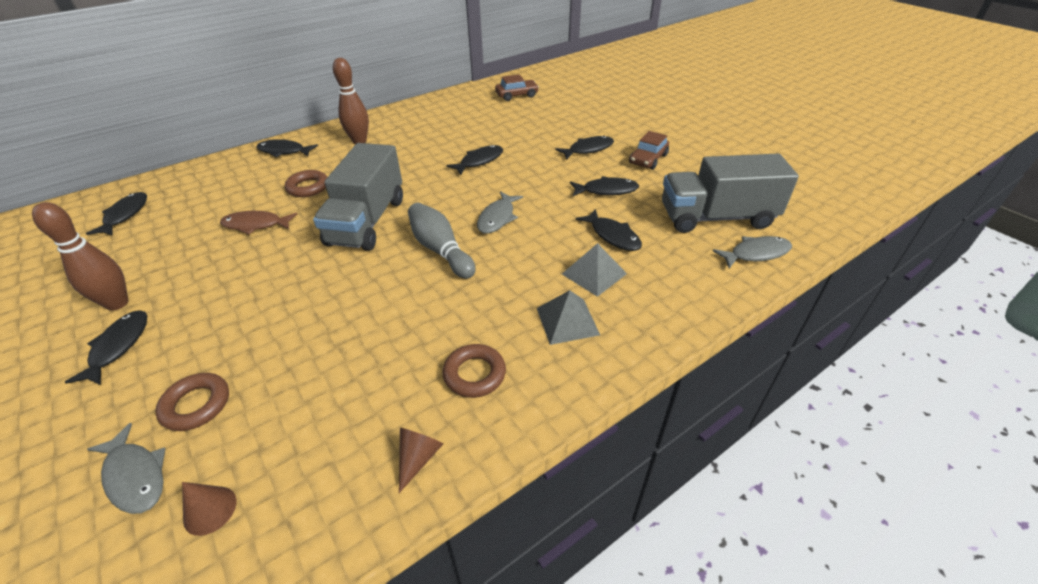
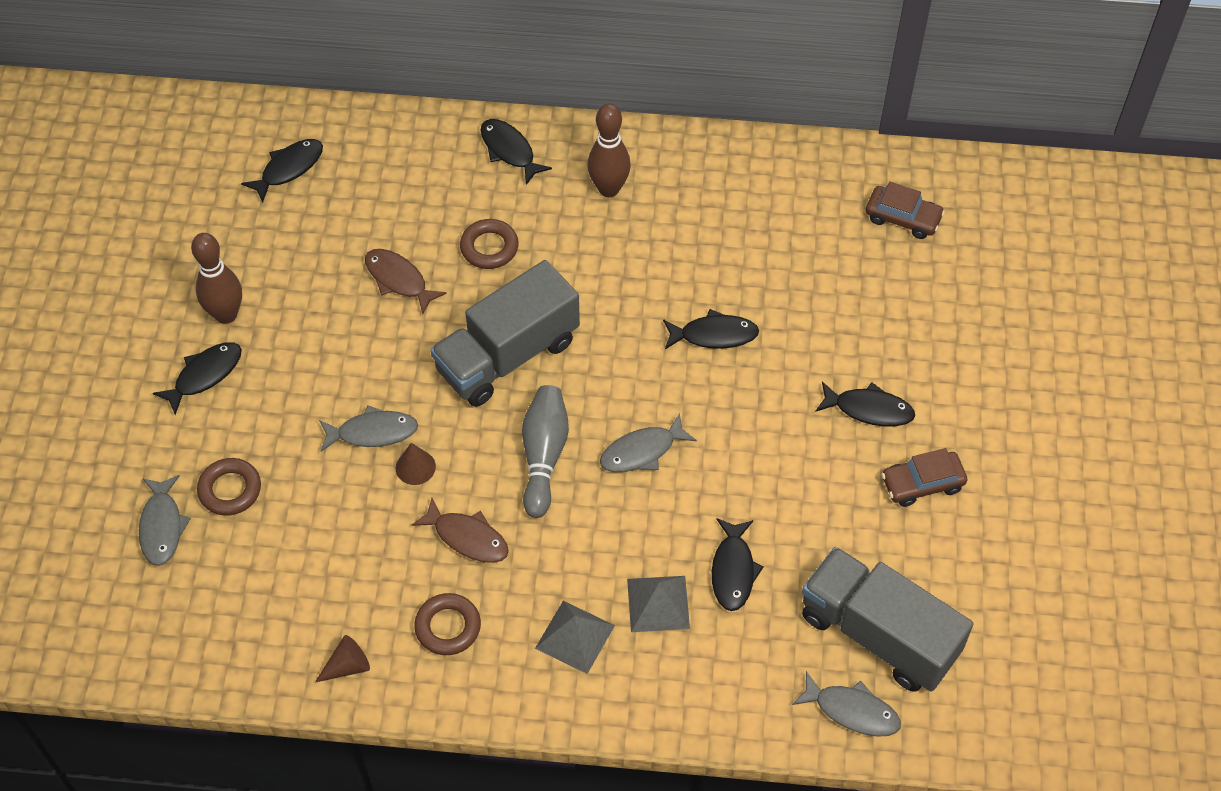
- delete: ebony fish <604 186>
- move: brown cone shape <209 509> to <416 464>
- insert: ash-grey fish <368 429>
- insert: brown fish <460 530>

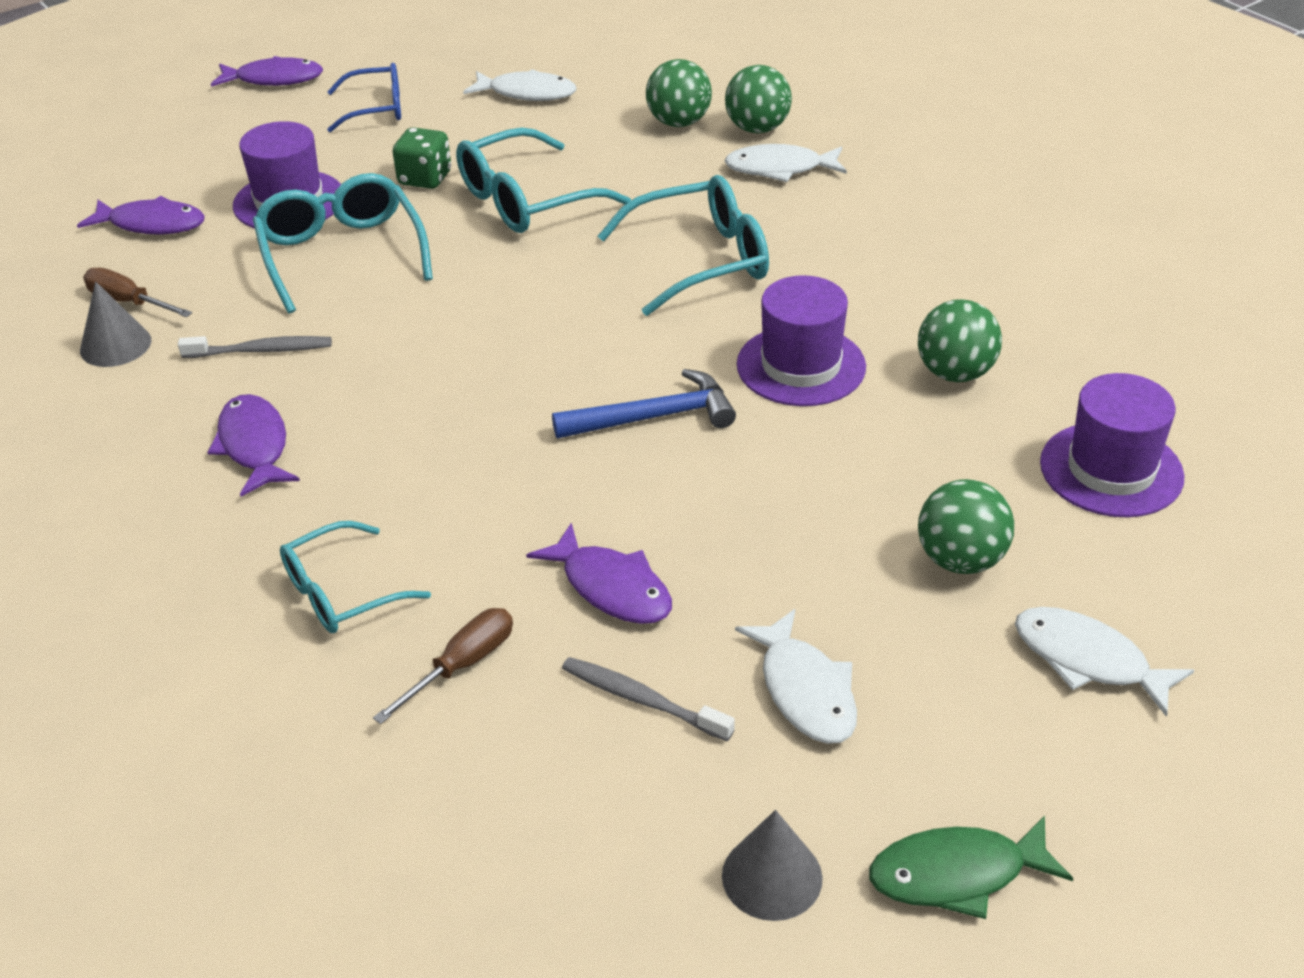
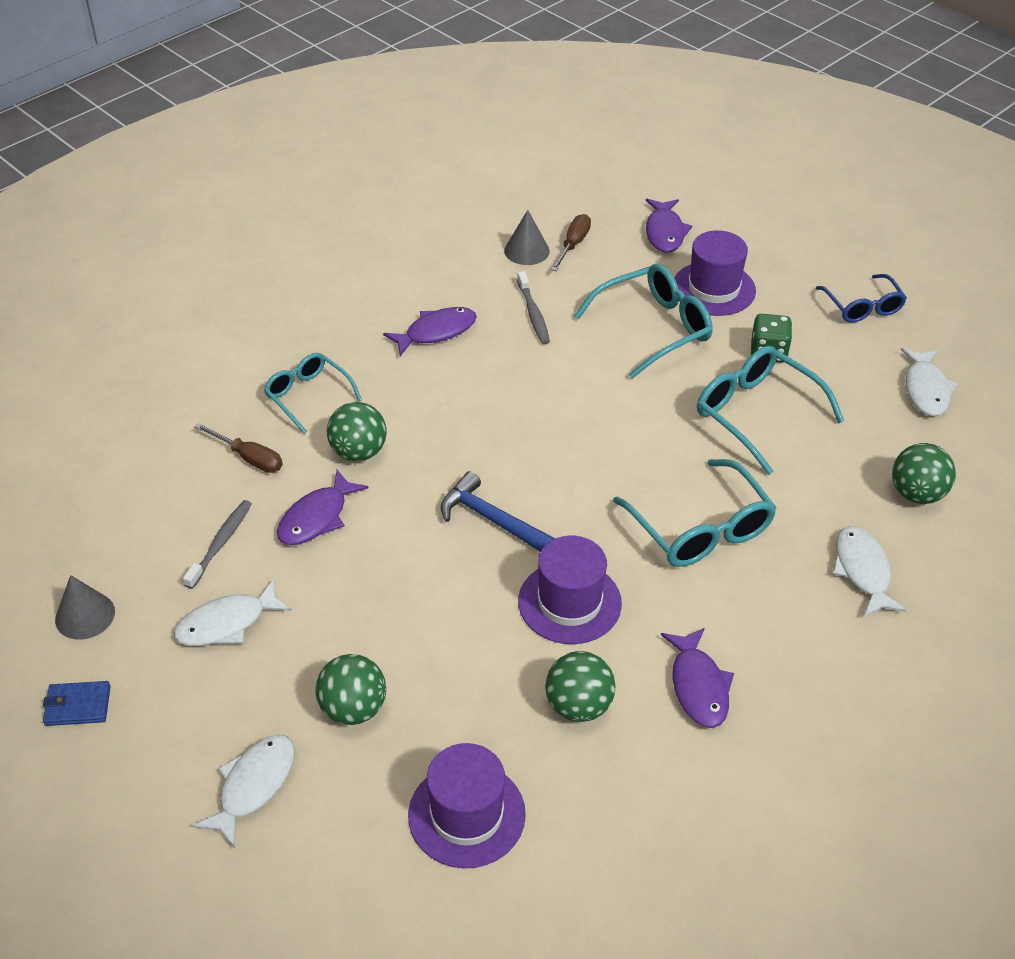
- move: violet fish <267 71> to <697 678>
- move: leaf-green play ball <758 99> to <357 431>
- rotate: blue claw hammer <644 404> = <498 511> 150 degrees clockwise
- replace: leaf-green fish <971 867> to blue card wallet <77 703>

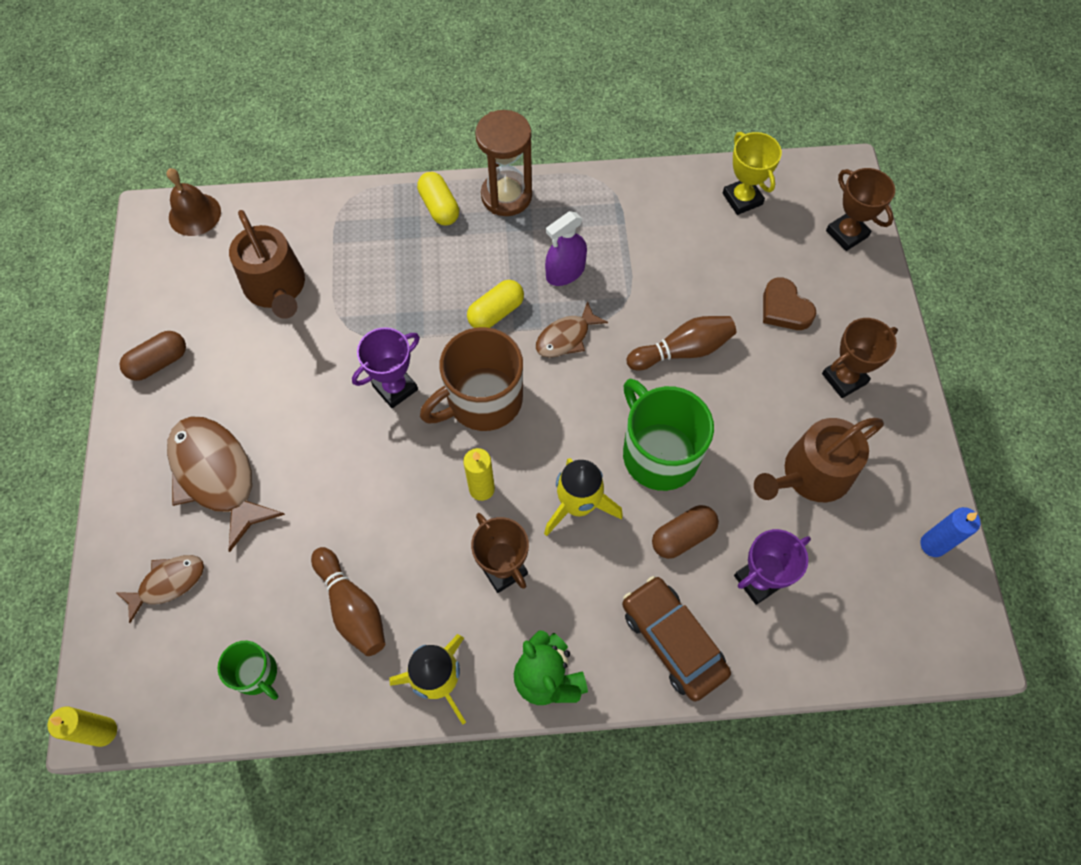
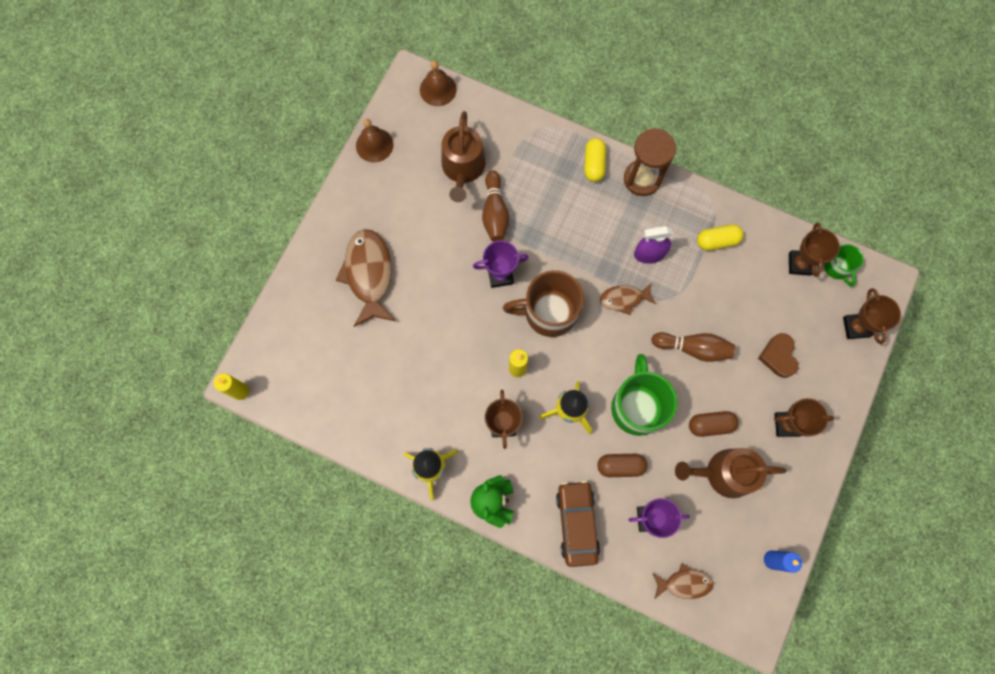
- recolor: yellow prize cup <752 173> to brown prize cup <814 250>
- move: yellow pill shape <495 304> to <720 237>
- move: brown pill shape <153 356> to <714 424>
- move: brown bowling pin <348 601> to <495 206>
- move: brown fish <159 589> to <683 581>
- move: leaf-green mug <248 670> to <844 265>
- insert: brown school bell <374 141>

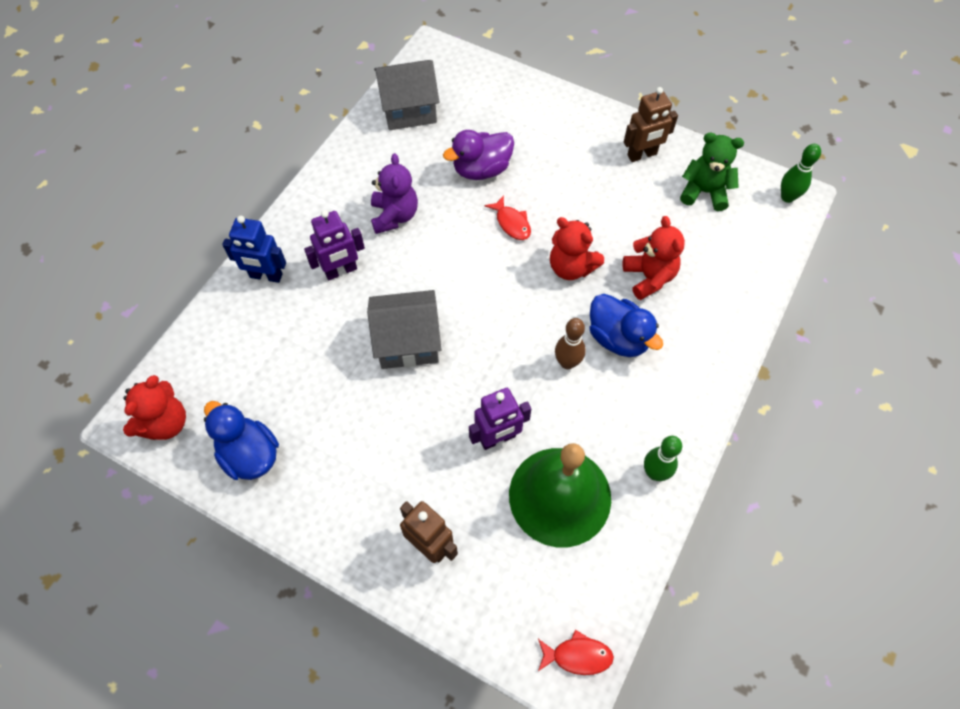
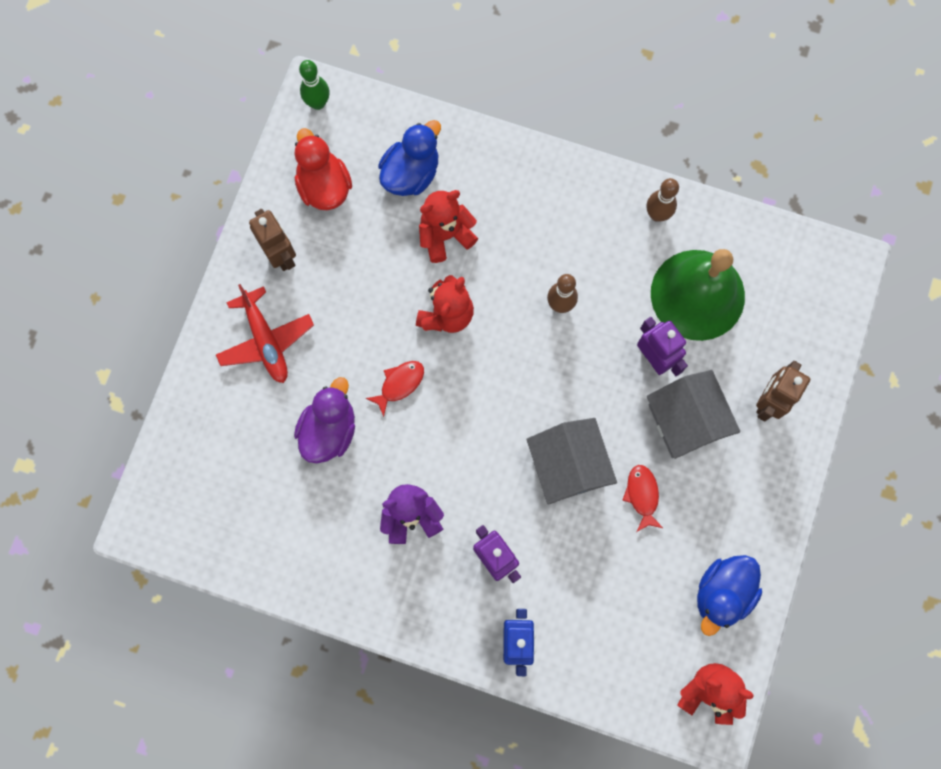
- move: ash-grey toy house <407 95> to <693 414>
- rotate: violet duck <478 155> = <324 420> 120 degrees counterclockwise
- replace: leaf-green teddy <712 172> to scarlet duck <323 169>
- move: blue duck <626 325> to <409 158>
- recolor: leaf-green bowling pin <663 458> to brown bowling pin <663 200>
- move: scarlet fish <576 652> to <642 498>
- insert: scarlet toy plane <265 333>

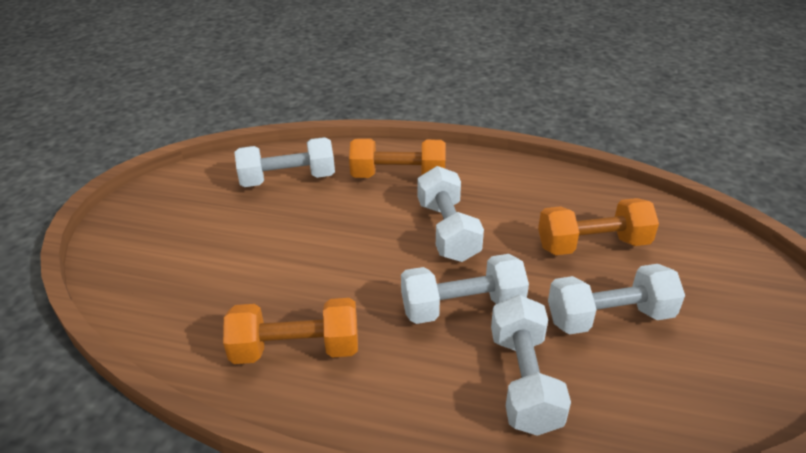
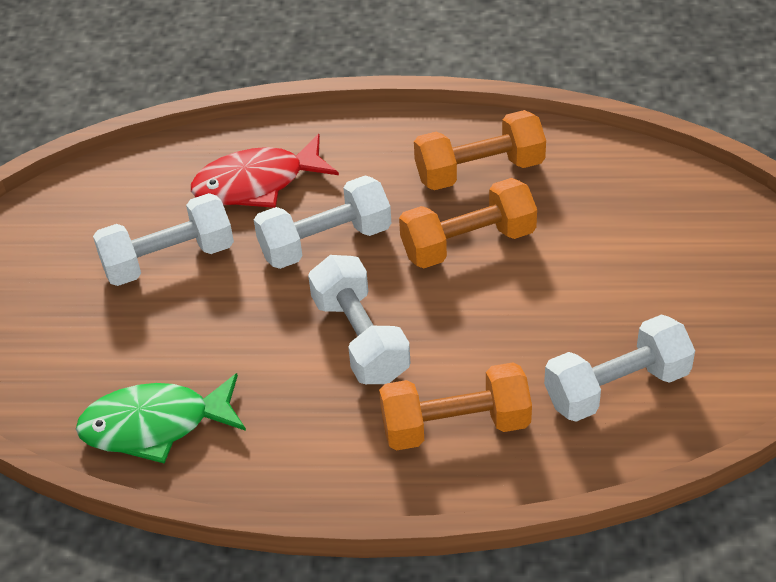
- move: orange free weight <598 226> to <468 223>
- replace: white free weight <531 365> to scarlet fish <265 171>
- insert: leaf-green fish <161 418>

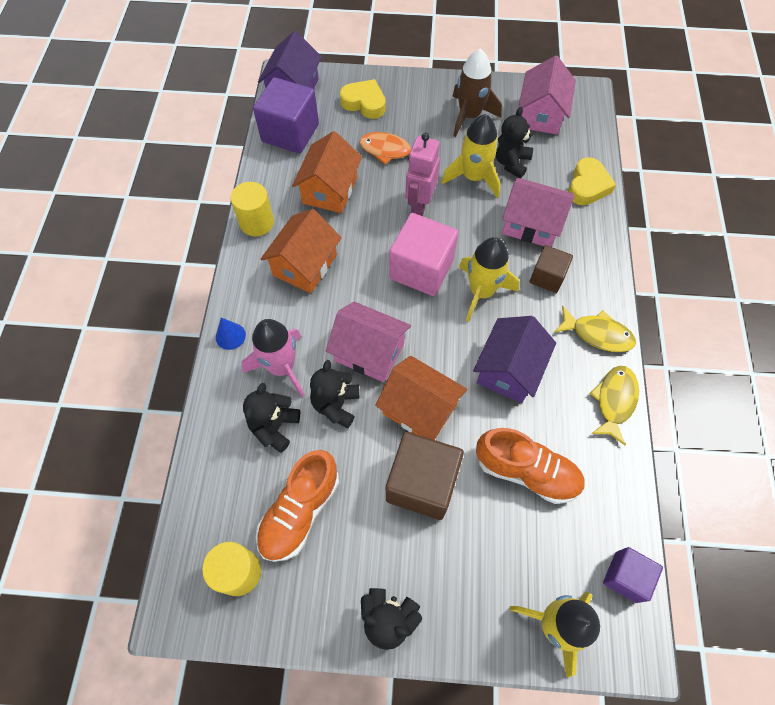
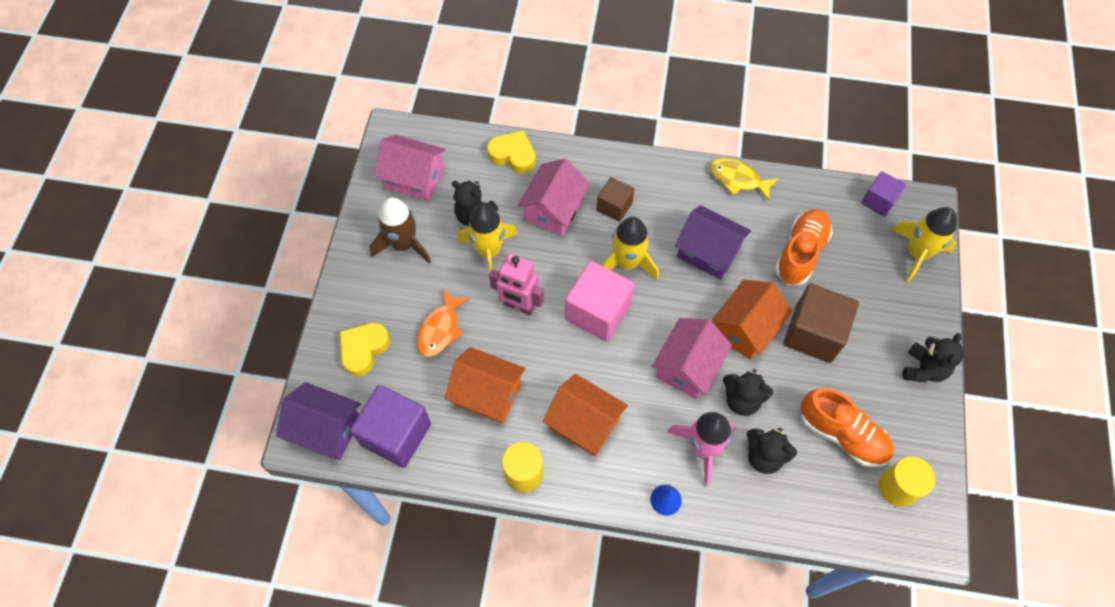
- delete: yellow fish <595 329>

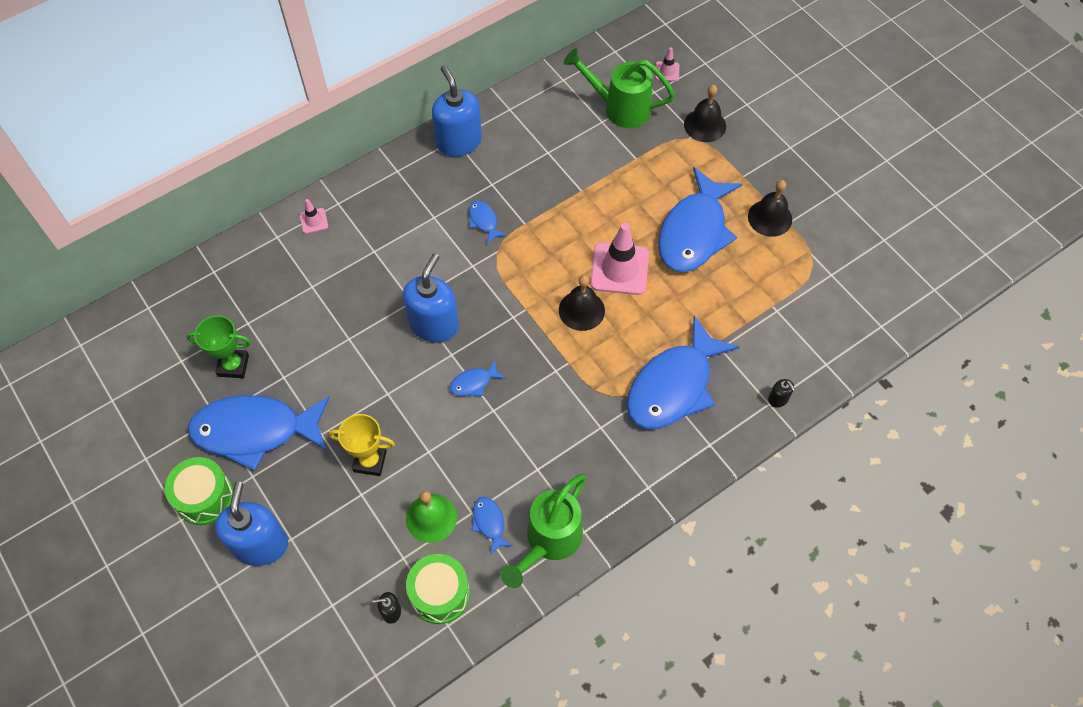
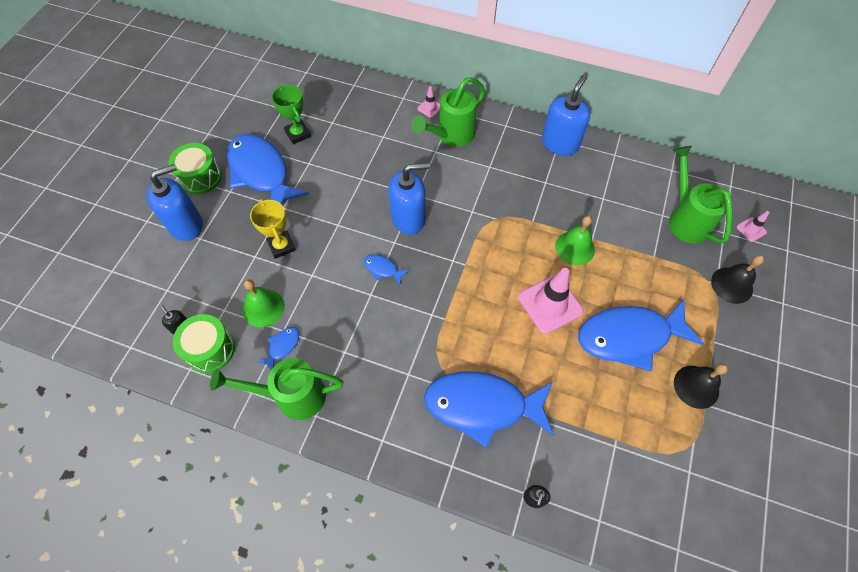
- delete: blue fish <488 222>
- delete: ebony school bell <582 303>
- insert: leaf-green sprinkling can <448 111>
- insert: leaf-green school bell <575 240>

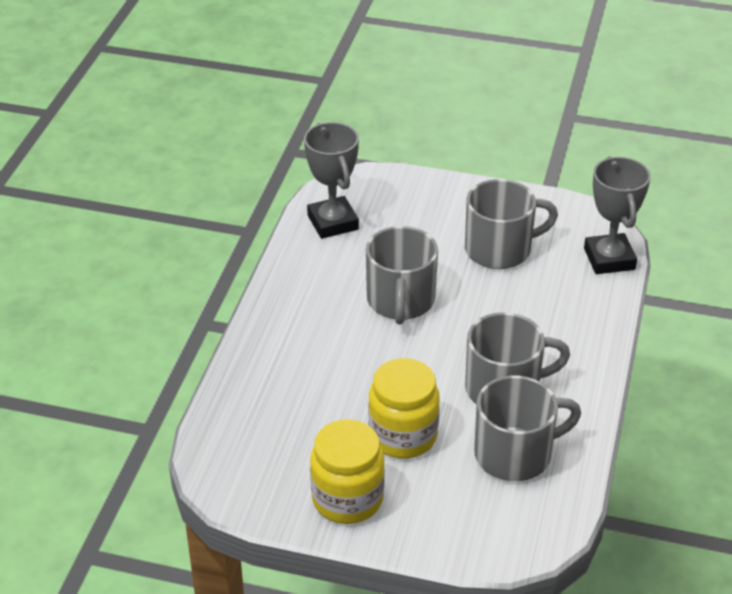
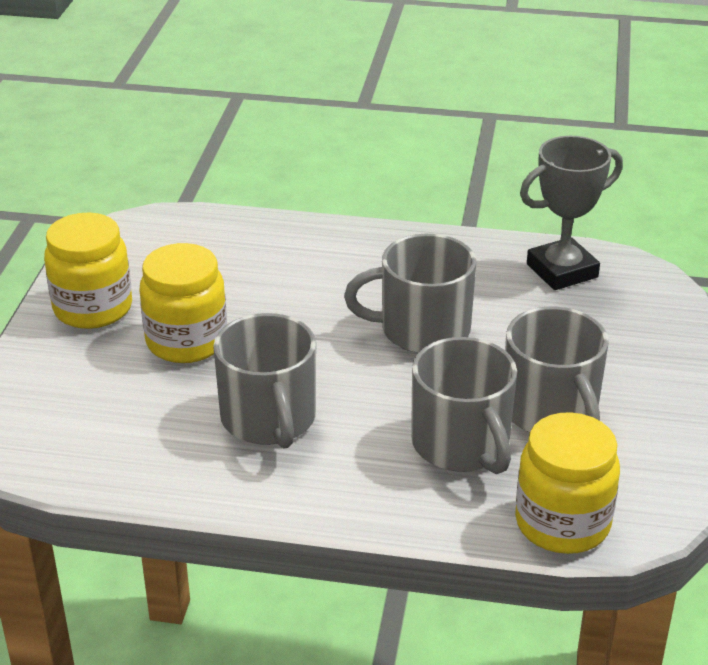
- replace: ash-grey prize cup <617 215> to yellow jam jar <567 483>
- move: ash-grey mug <527 428> to <464 405>

